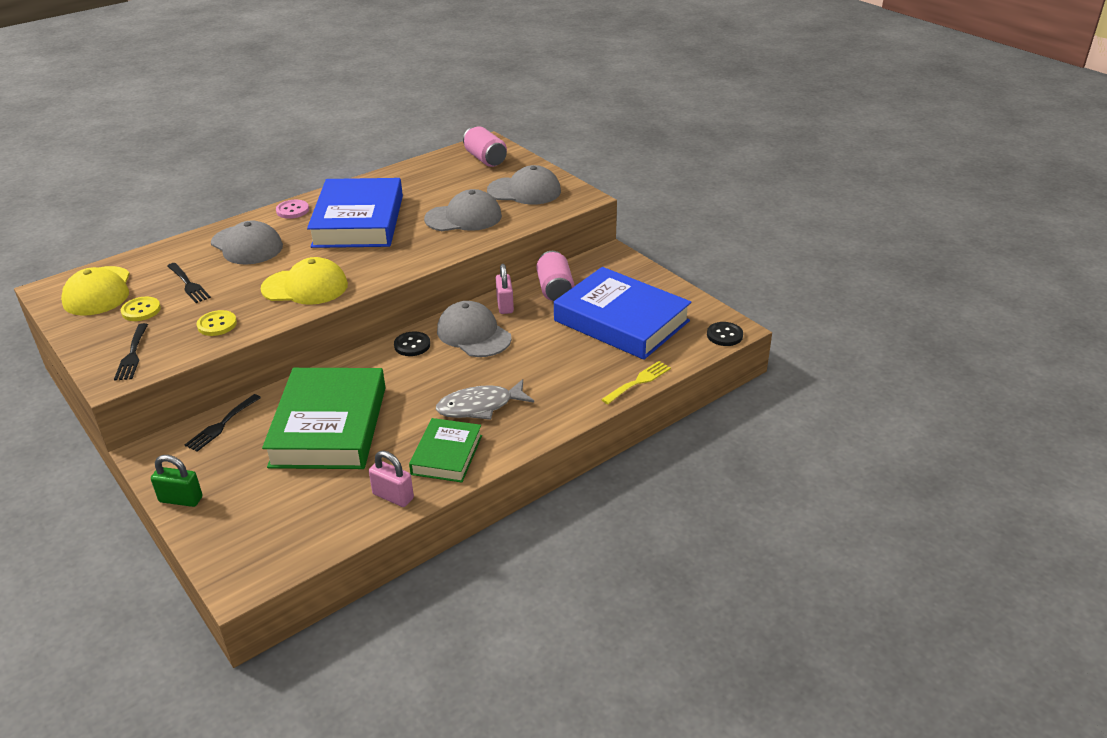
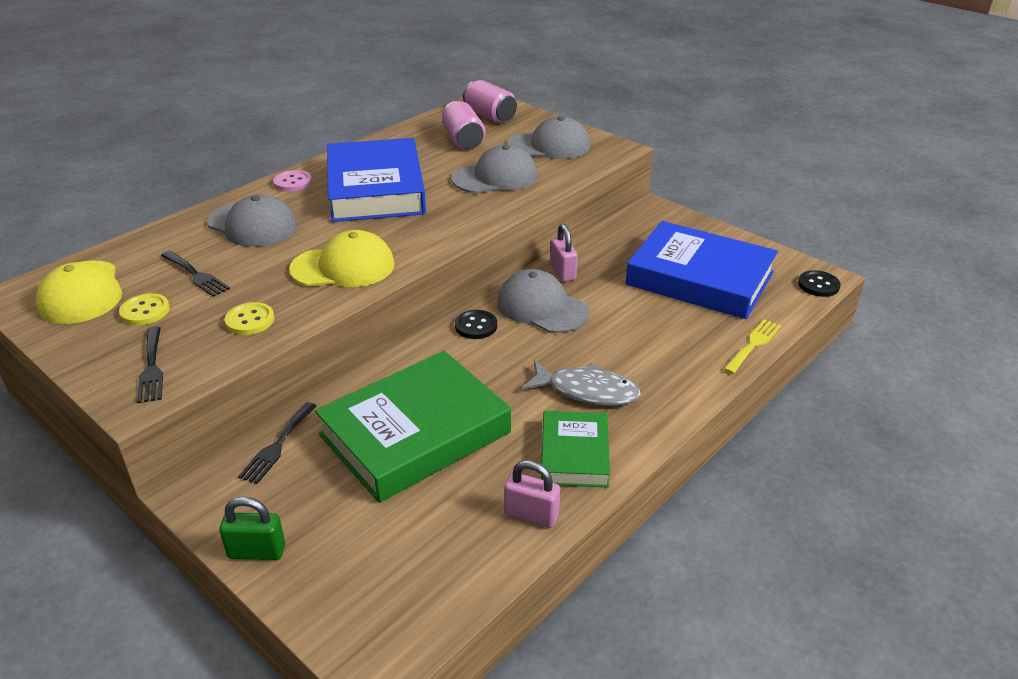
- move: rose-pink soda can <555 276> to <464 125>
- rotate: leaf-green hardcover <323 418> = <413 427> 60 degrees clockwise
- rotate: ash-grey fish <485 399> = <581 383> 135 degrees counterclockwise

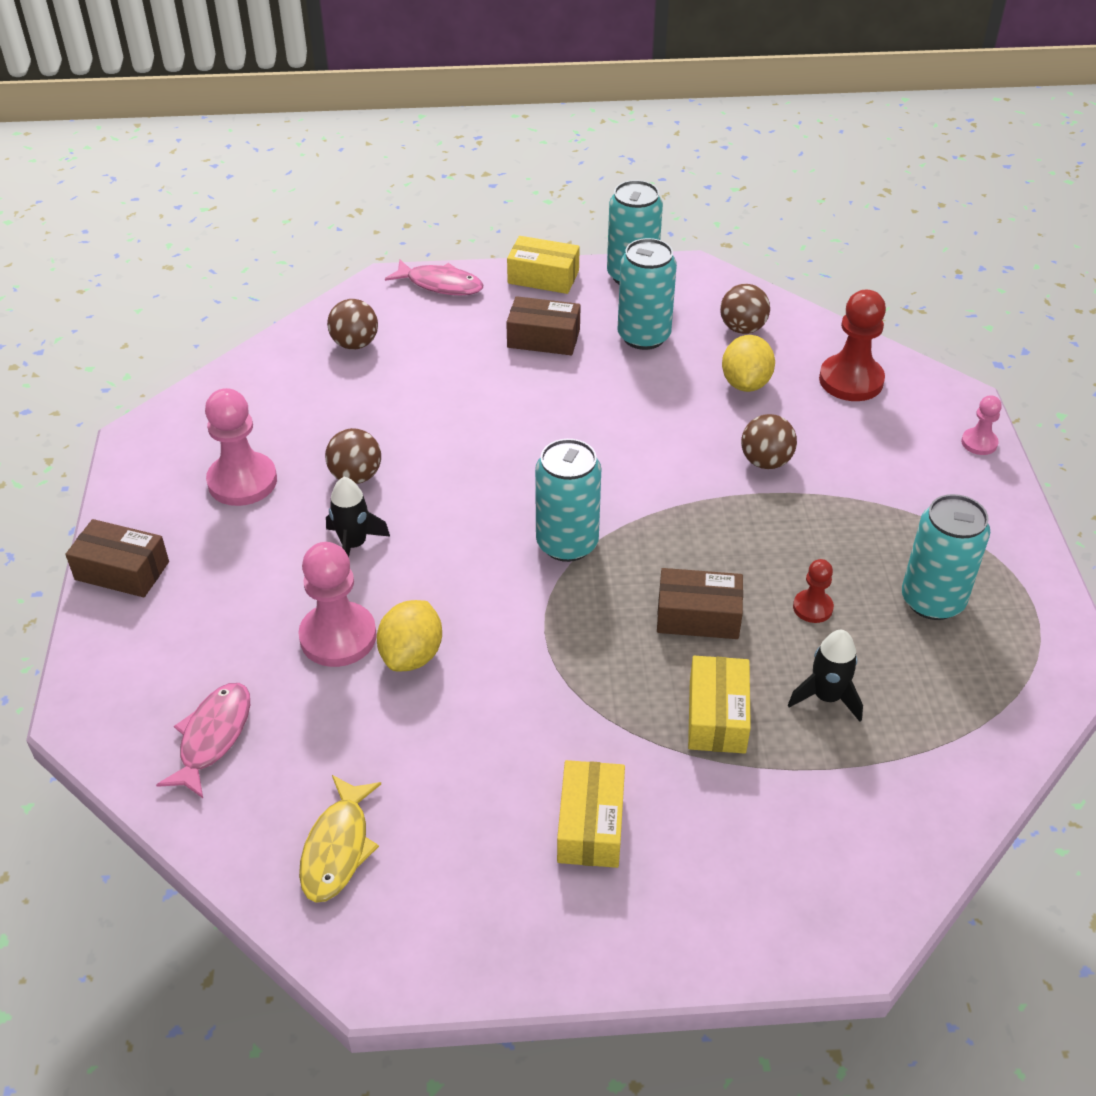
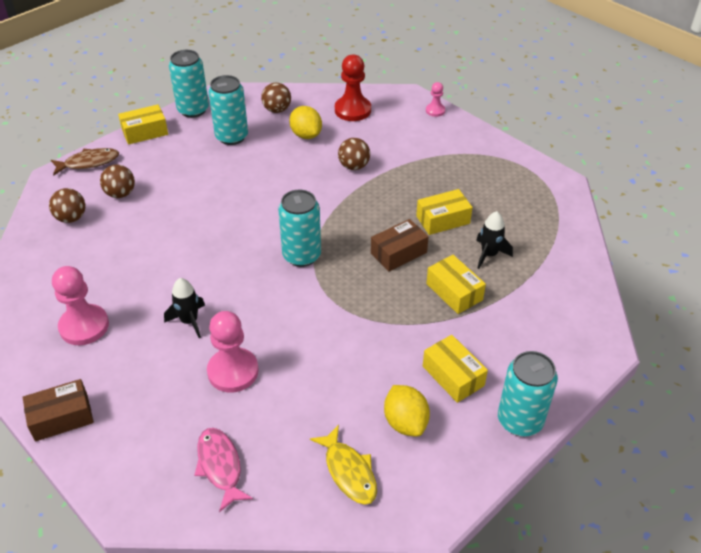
- recolor: rose-pink fish <434 277> to brown fish <85 162>
- delete: brown box <543 325>
- move: brown play ball <353 456> to <117 181>
- move: turquoise soda can <946 557> to <528 393>
- replace: scarlet game pawn <813 591> to yellow box <444 212>
- move: yellow citrus fruit <409 635> to <407 411>

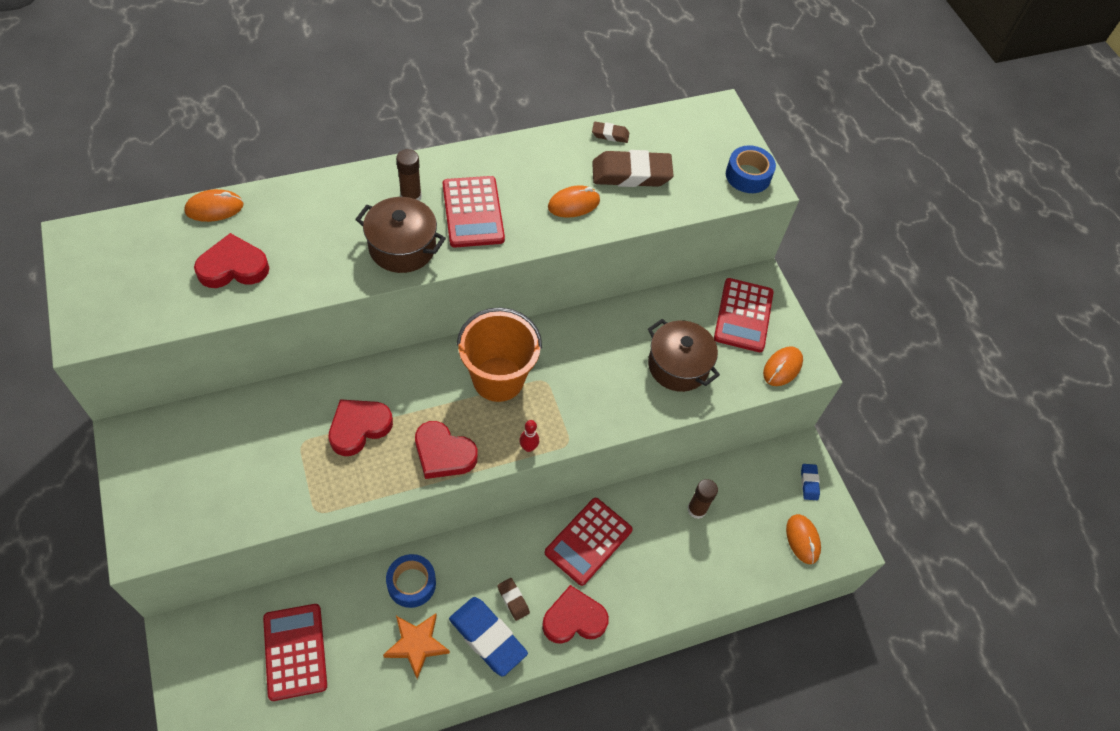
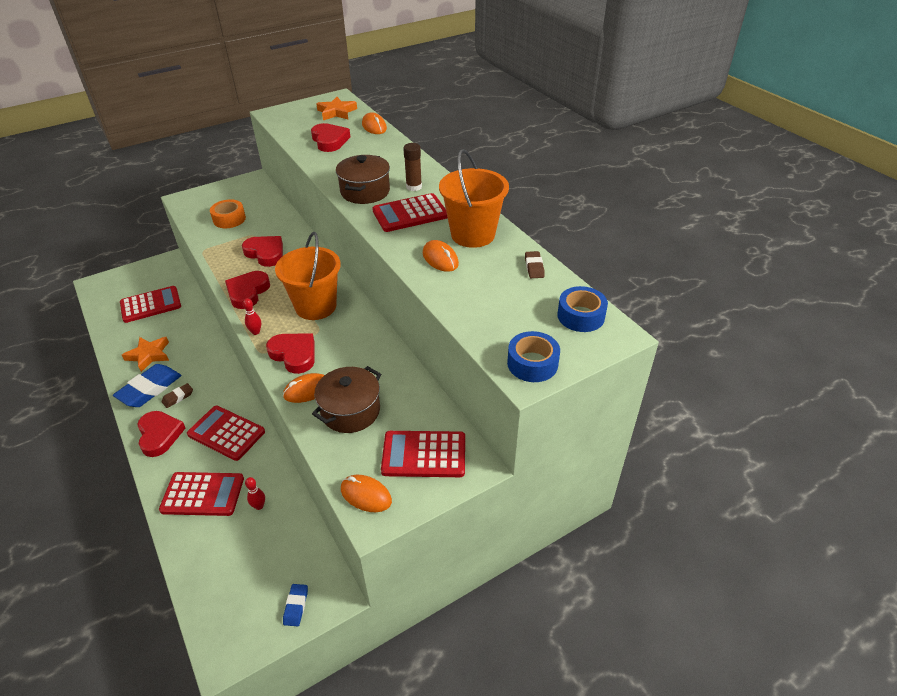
- delete: brown pencil eraser <633 168>
- rotate: blue pencil eraser <810 482> = <295 605> 75 degrees counterclockwise
- replace: brown glue <702 499> to scarlet bowling pin <255 493>
- move: orange PC mouse <803 539> to <303 388>
- move: blue roll of tape <411 581> to <582 309>
- insert: orange five-pointed star <336 108>
- insert: orange bucket <474 198>
- insert: orange roll of tape <228 213>
- insert: scarlet heart shape <290 353>
- insert: scarlet calculator <201 494>

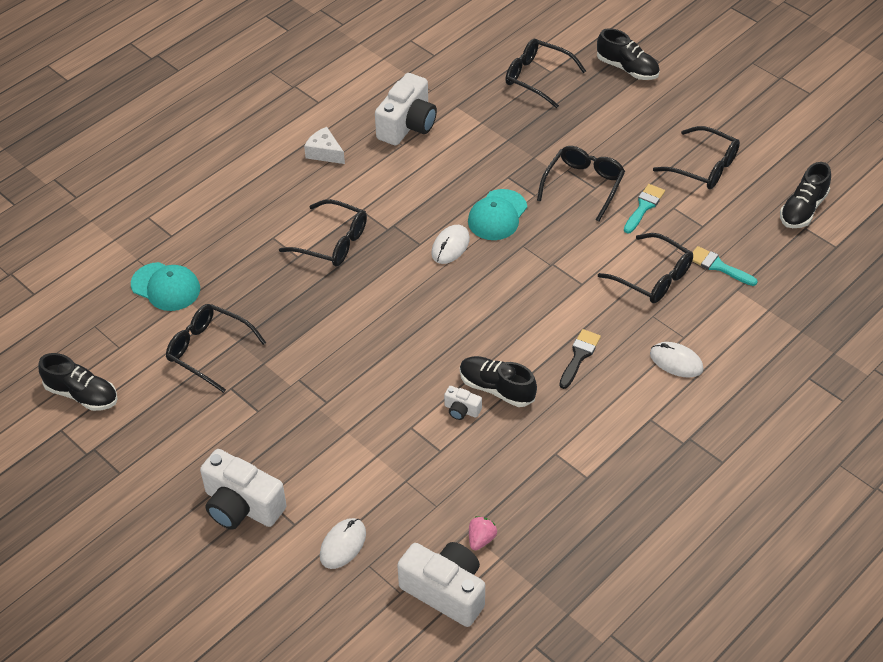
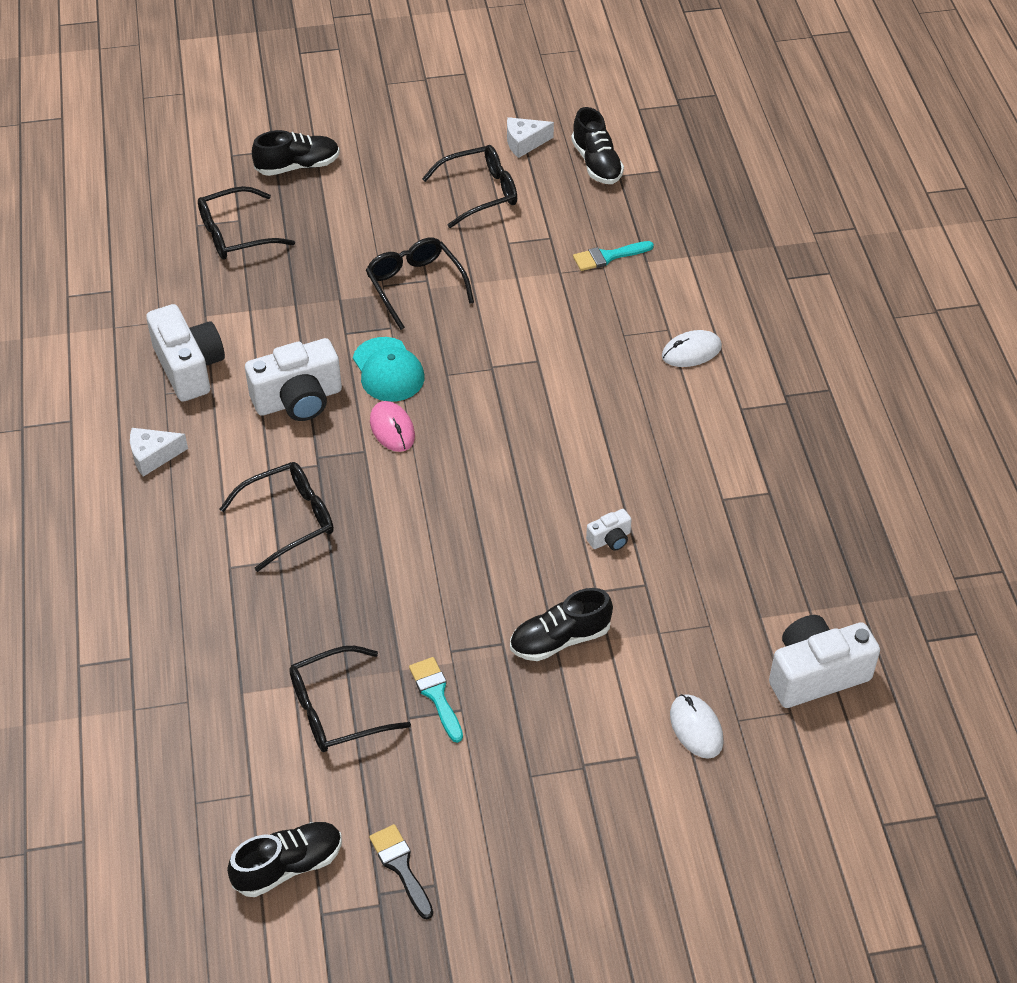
- move: turquoise paint brush <644 209> to <436 700>
- recolor: white PC mouse <450 244> to rose-pink PC mouse <392 426>
- delete: ebony spectacles <645 268>
- delete: turquoise baseball cap <165 286>
- move: ebony paint brush <580 359> to <401 871>
- move: ebony sneaker <498 381> to <561 624>
- move: white camera <243 489> to <293 379>
- delete: rose-pink strawberry <483 533>
- insert: white cheese <530 137>

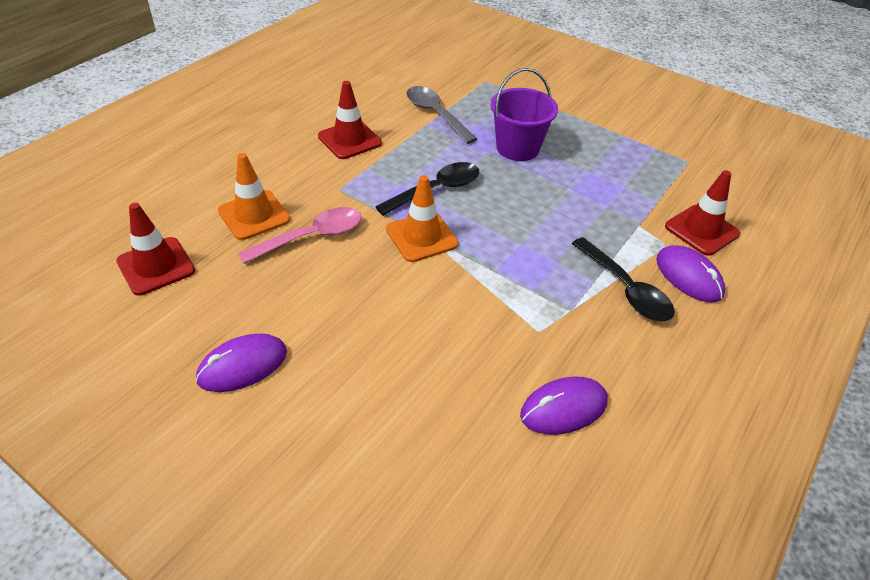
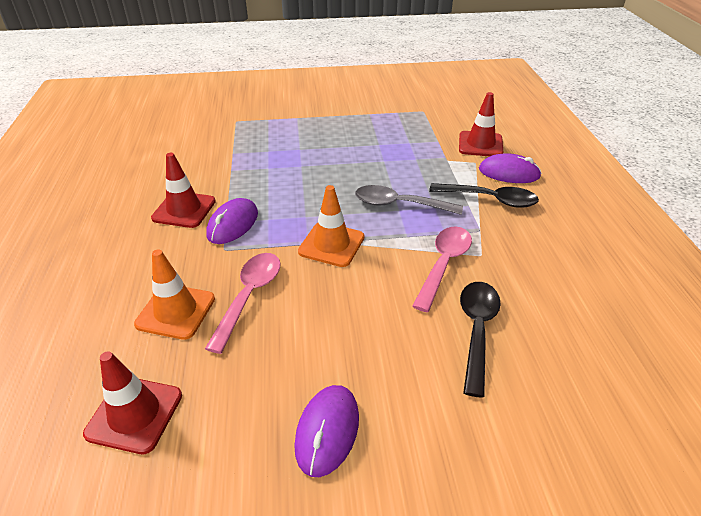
- delete: violet bucket <524 114>
- move: ash-grey tablespoon <442 115> to <409 200>
- move: ebony tablespoon <427 189> to <480 340>
- move: violet PC mouse <564 405> to <232 221>
- insert: rose-pink tablespoon <442 269>

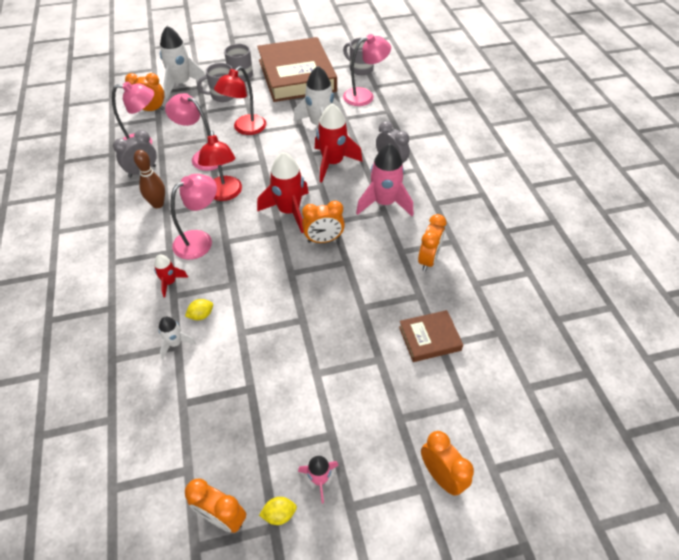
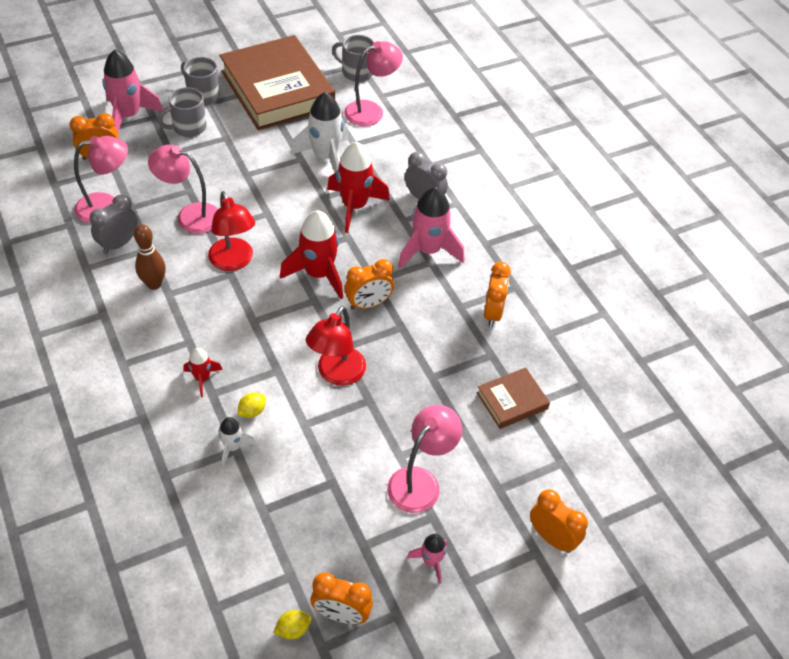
- recolor: white toy rocket <184 62> to rose-pink toy rocket <132 91>
- move: scarlet reading lamp <240 100> to <336 346>
- move: rose-pink reading lamp <194 217> to <424 459>
- move: yellow citrus fruit <278 511> to <292 625>

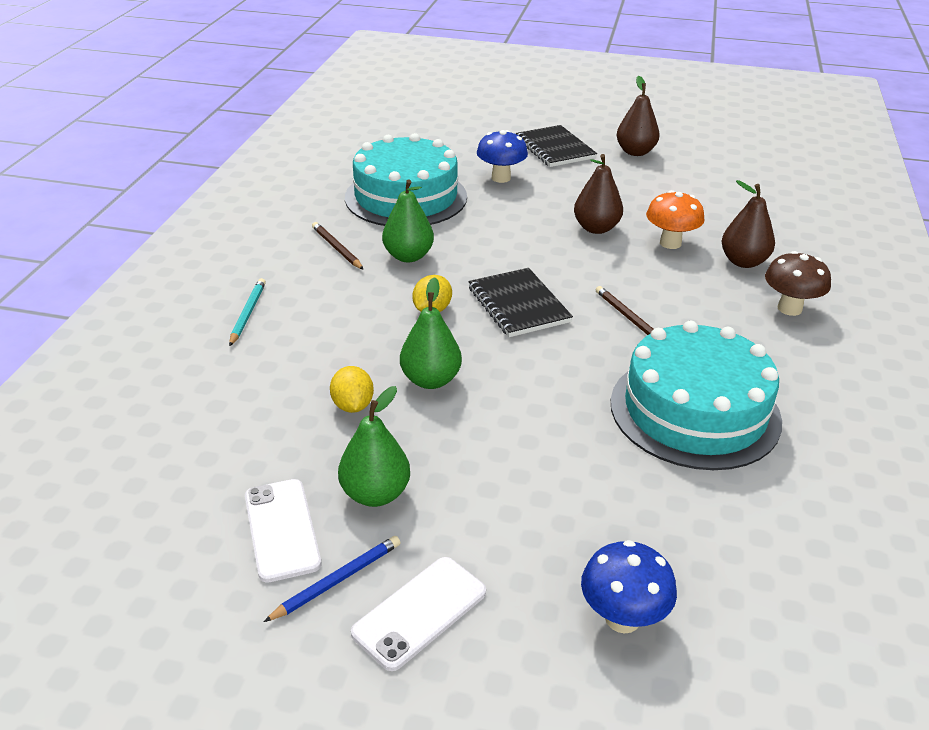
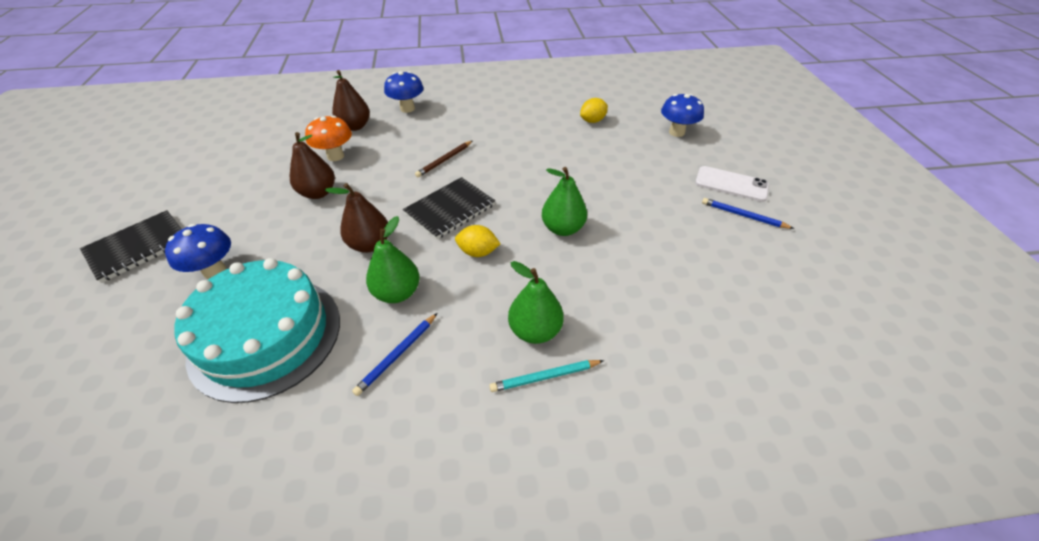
- move: brown pear <638 116> to <356 218>
- recolor: brown wooden pencil <338 246> to blue wooden pencil <394 354>
- recolor: brown toadstool <798 283> to blue toadstool <404 92>
- delete: turquoise layer cake <696 395>
- move: yellow citrus fruit <352 389> to <594 110>
- move: leaf-green pear <374 446> to <536 302>
- delete: white mobile phone <283 531>

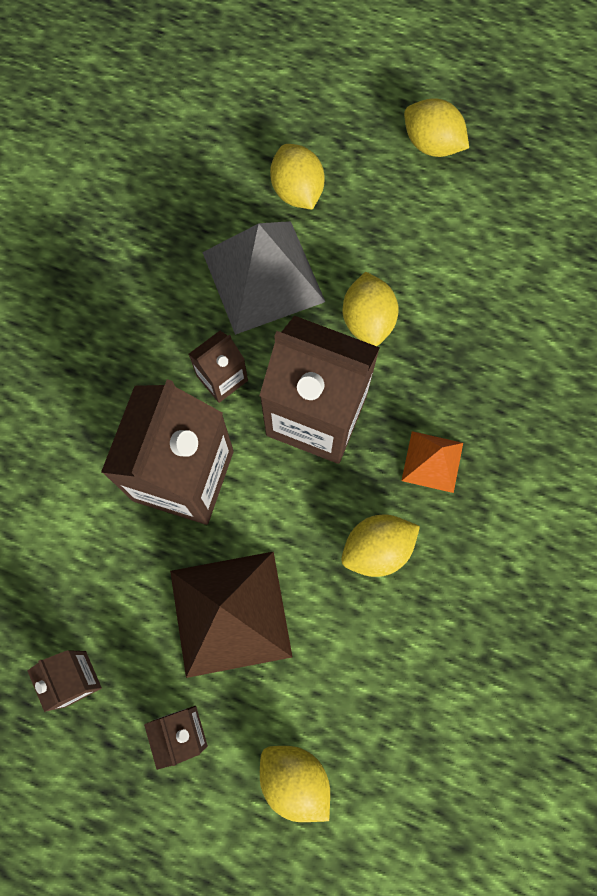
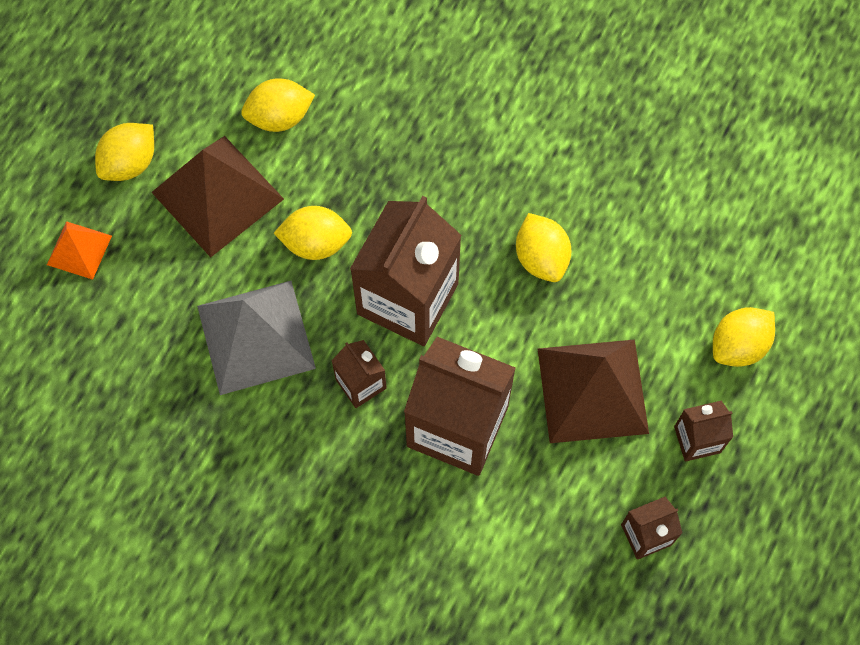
- move: yellow citrus fruit <297 177> to <278 105>
- move: orange pyramid <432 462> to <79 250>
- insert: brown pyramid <217 196>

